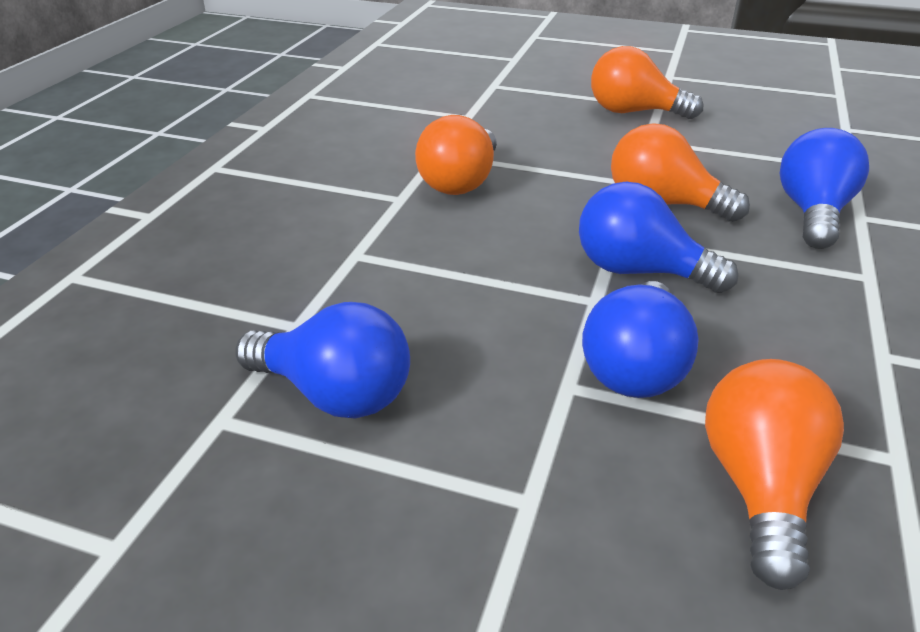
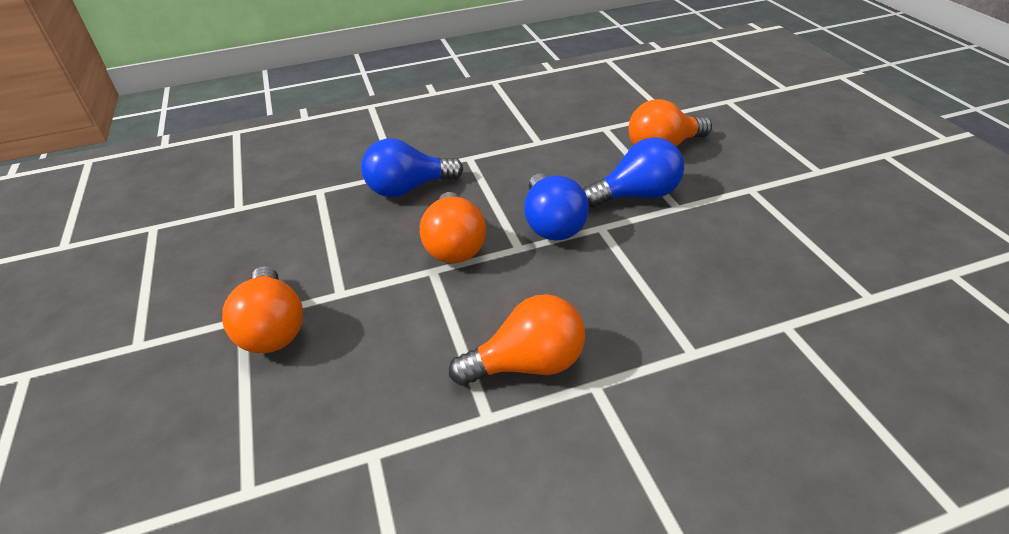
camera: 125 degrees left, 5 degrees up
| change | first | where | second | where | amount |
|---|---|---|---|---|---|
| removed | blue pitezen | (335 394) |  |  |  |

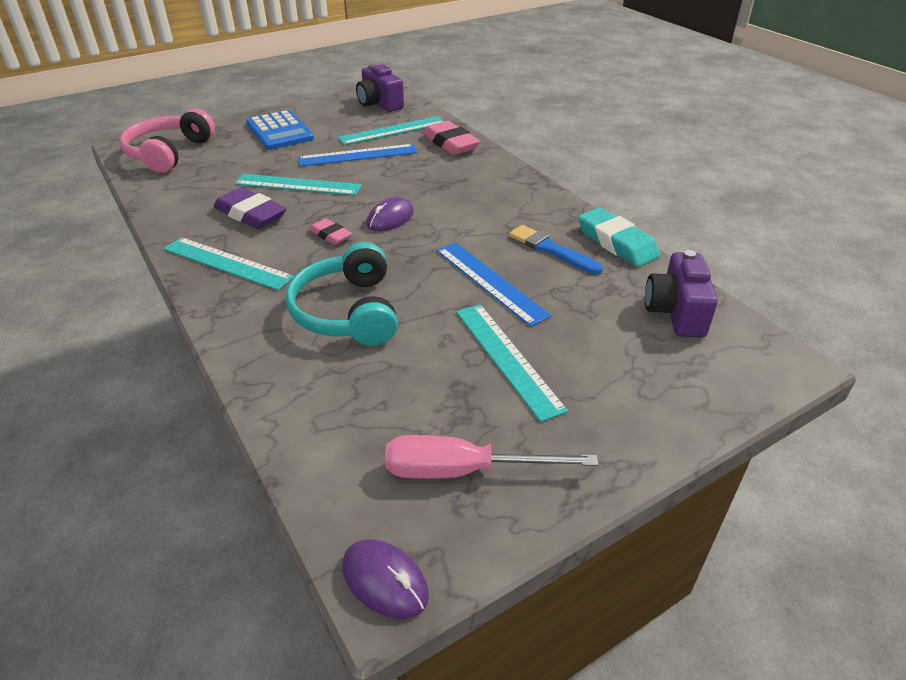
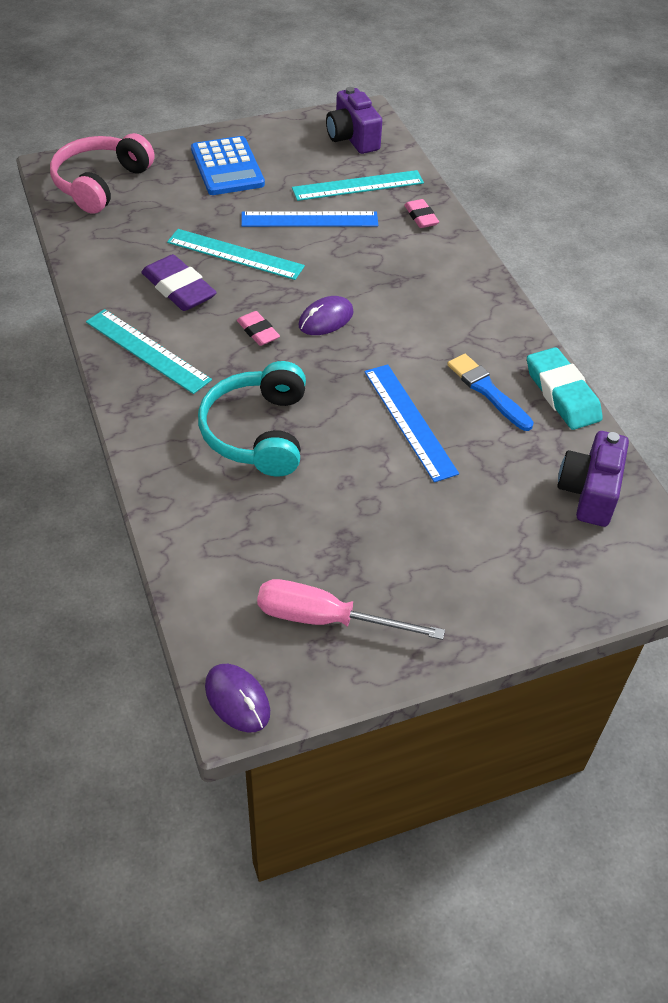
camera: 10 degrees right, 10 degrees up
| change | first | where | second | where | amount |
|---|---|---|---|---|---|
| resized | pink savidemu | (450 143) |  | (421 217) | x0.57 |
| removed | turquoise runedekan | (507 358) |  |  |  |

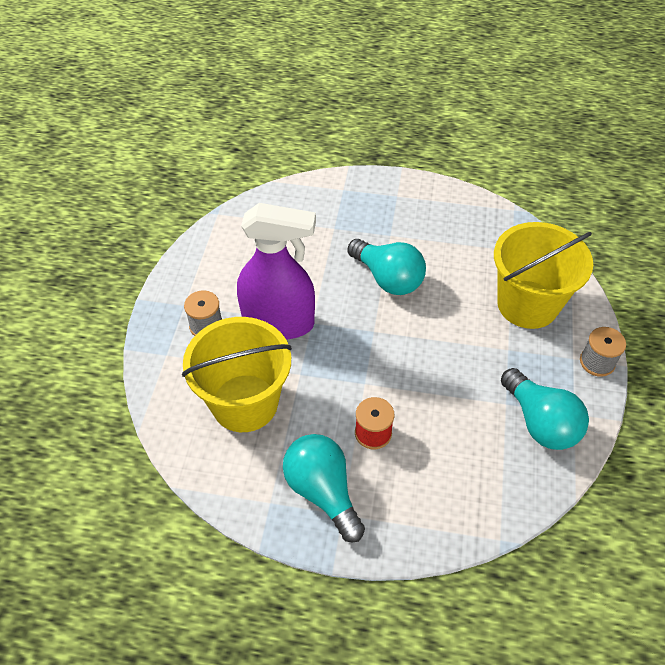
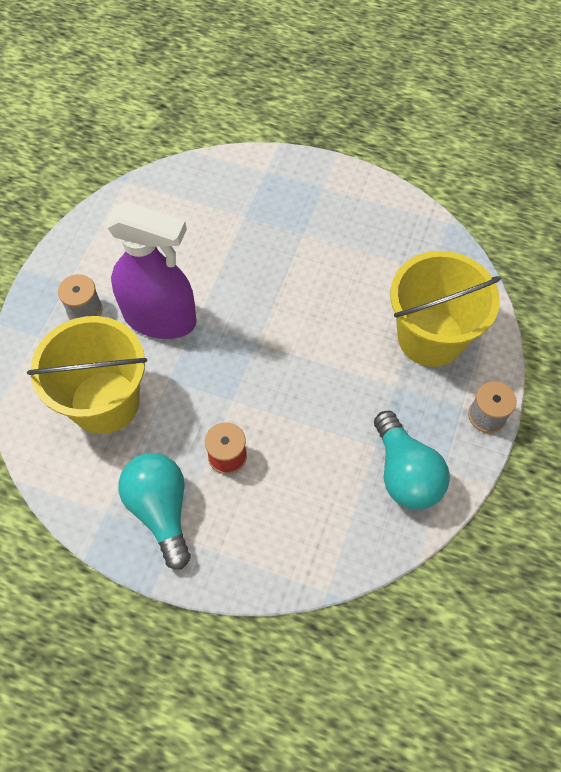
camera: 10 degrees right, 10 degrees up
| change | first | where | second | where | amount |
|---|---|---|---|---|---|
| removed | turquoise pitezen | (388 278) |  |  |  |

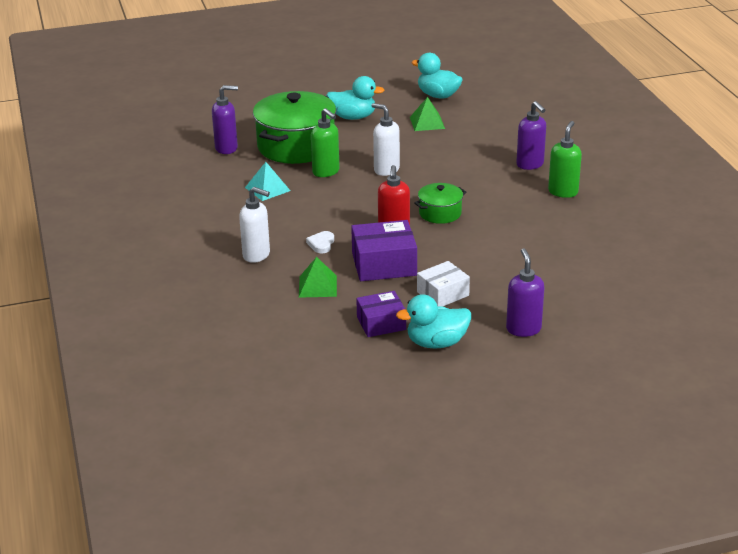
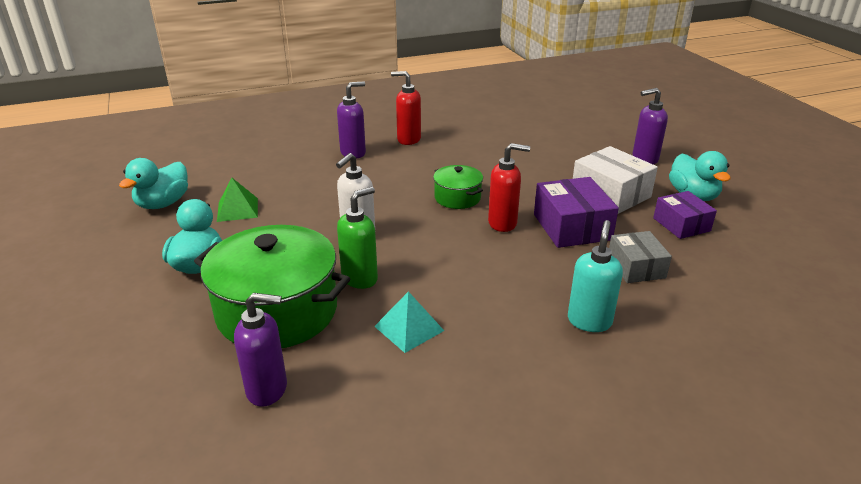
camera: 95 degrees left, 0 degrees up
| change | first | where | second | where | amount |
|---|---|---|---|---|---|
| turned | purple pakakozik | (227 148) |  | (268 389) | 105 degrees clockwise |
| recoloured | white pakakozik | (257 255) | turquoise pakakozik | (589 321) |  |
| replaced | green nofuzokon | (317 286) | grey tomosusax | (636 267) |  |
| removed | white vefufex | (321 244) |  |  |  |
| resized | white tomosusax | (442 293) |  | (610 194) | x1.52 |
| recoloured | green pakakozik | (563 192) | red pakakozik | (408 139) |  |

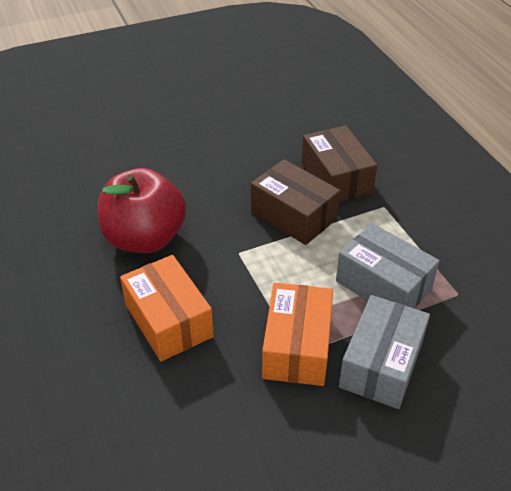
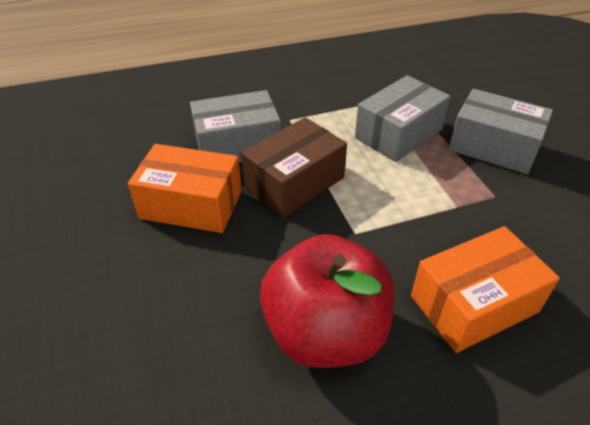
camera: 85 degrees left, 0 degrees up
| change | first | where | second | where | amount |
|---|---|---|---|---|---|
| moved | orange tomosusax | (297 347) |  | (191 204) |  |
| recoloured | brown tomosusax | (336 178) | grey tomosusax | (237 145) |  |

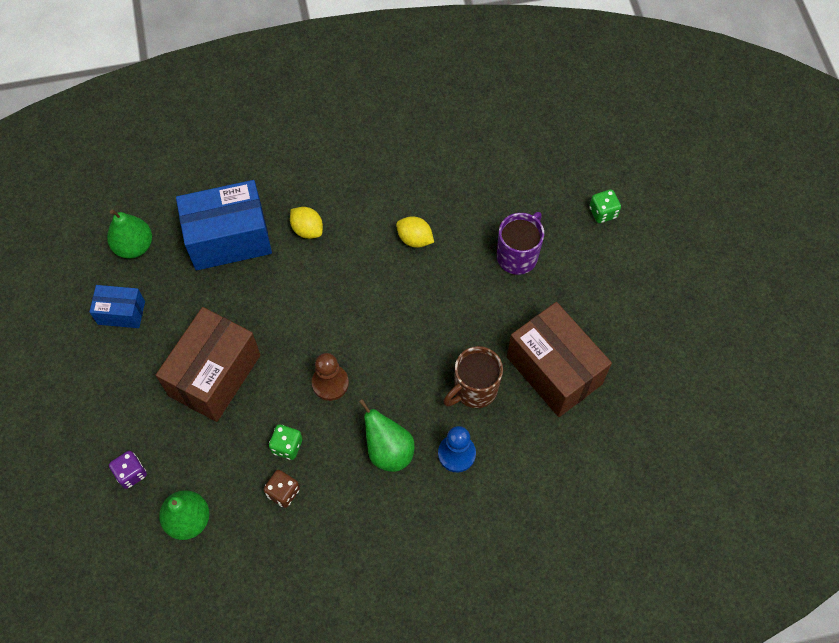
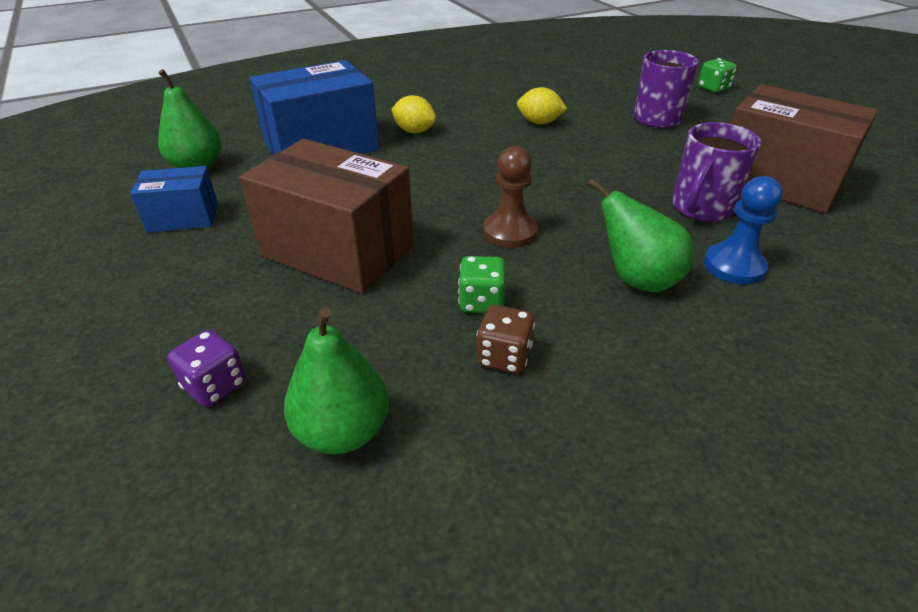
camera: 15 degrees left, 25 degrees down
| change | first | where | second | where | amount |
|---|---|---|---|---|---|
| turned | brown tomosusax | (214 375) |  | (338 251) | 75 degrees counterclockwise |
| recoloured | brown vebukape | (474 389) | purple vebukape | (701 208) |  |

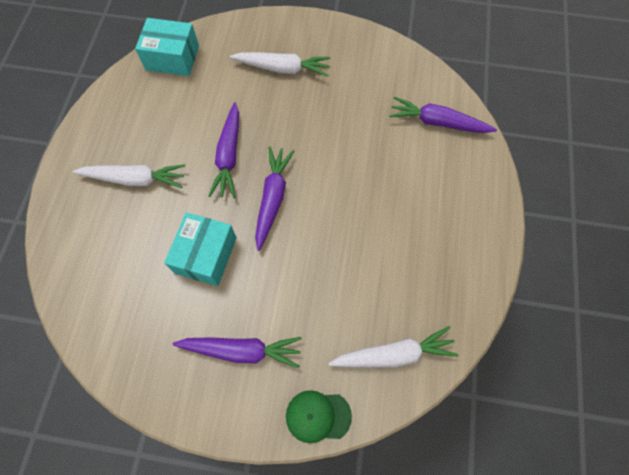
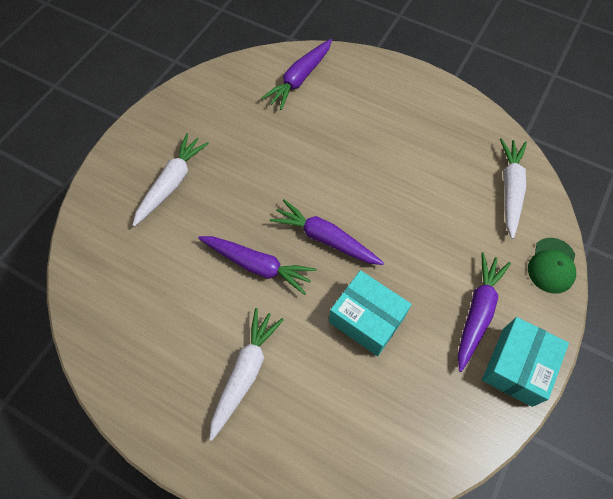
camera: 70 degrees left, 5 degrees down
| change | first | where | second | where | amount |
|---|---|---|---|---|---|
| moved | turquoise tomosusax | (172 58) |  | (517 366) |  |

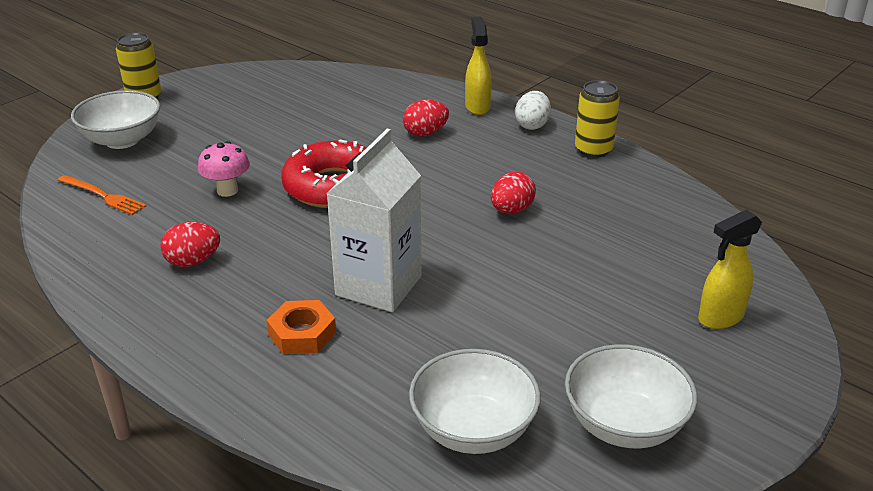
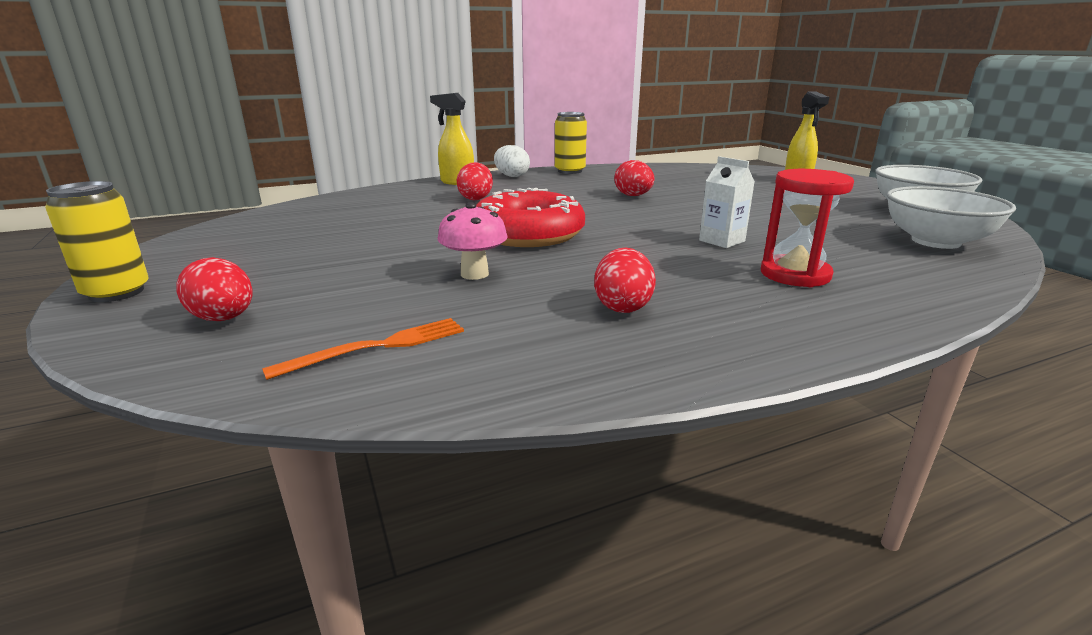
camera: 65 degrees left, 10 degrees down
| change | first | where | second | where | amount |
|---|---|---|---|---|---|
| replaced | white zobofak | (122 140) | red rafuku | (224 319) |  |
| replaced | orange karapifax | (302 334) | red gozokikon | (795 274) |  |
| resized | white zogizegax | (378 285) |  | (722 241) | x0.50 |

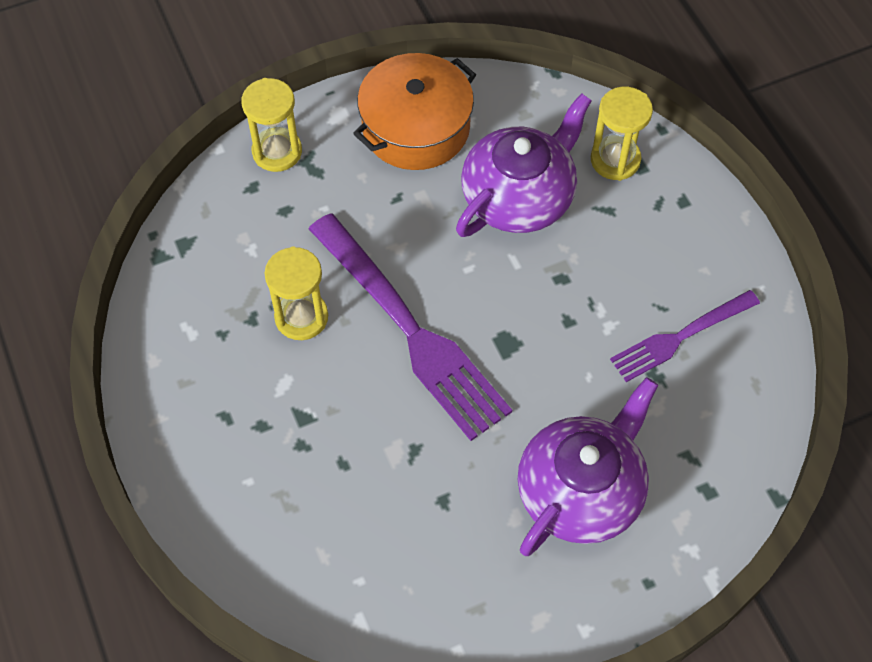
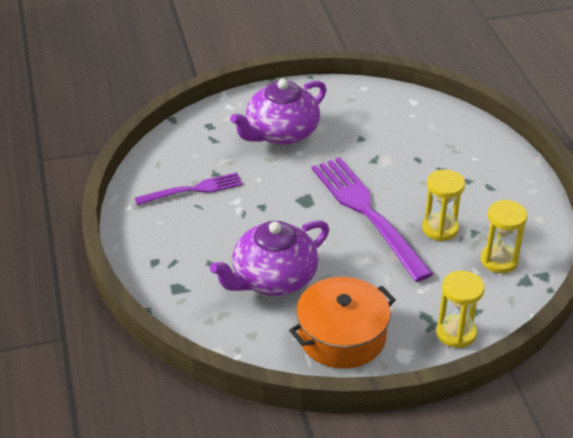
camera: 170 degrees left, 20 degrees down
| change | first | where | second | where | amount |
|---|---|---|---|---|---|
| moved | yellow gozokikon | (615 160) |  | (499 260) |  |

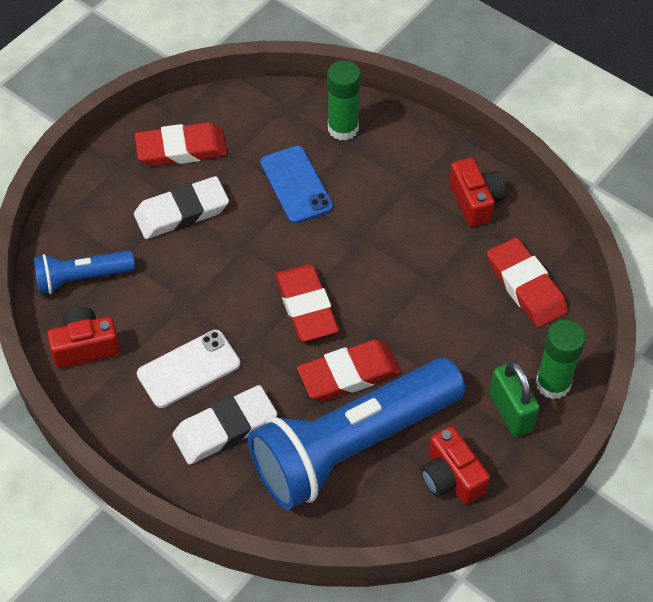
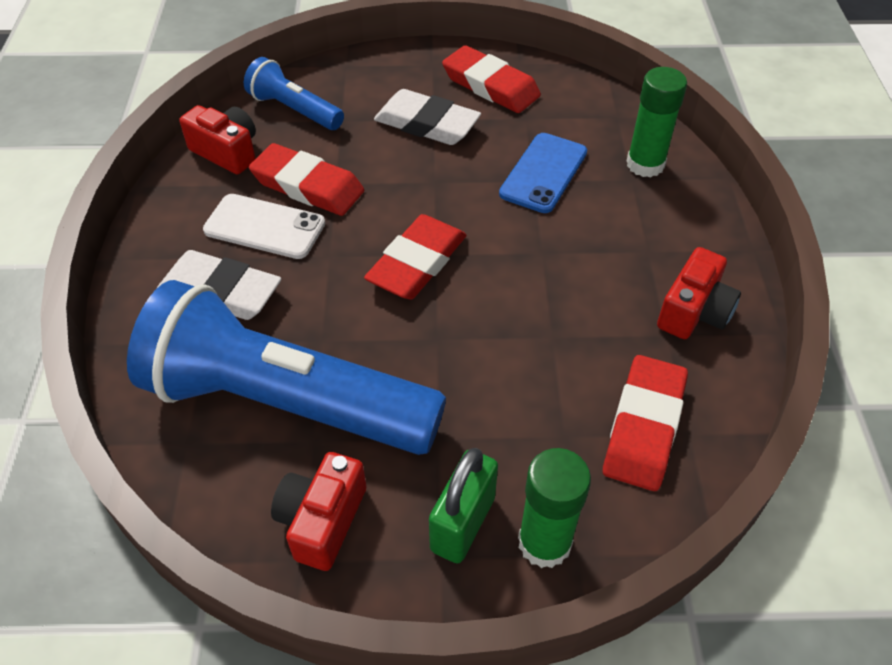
camera: 50 degrees right, 5 degrees down
| change | first | where | second | where | amount |
|---|---|---|---|---|---|
| moved | red savidemu | (348 374) |  | (308 186) |  |

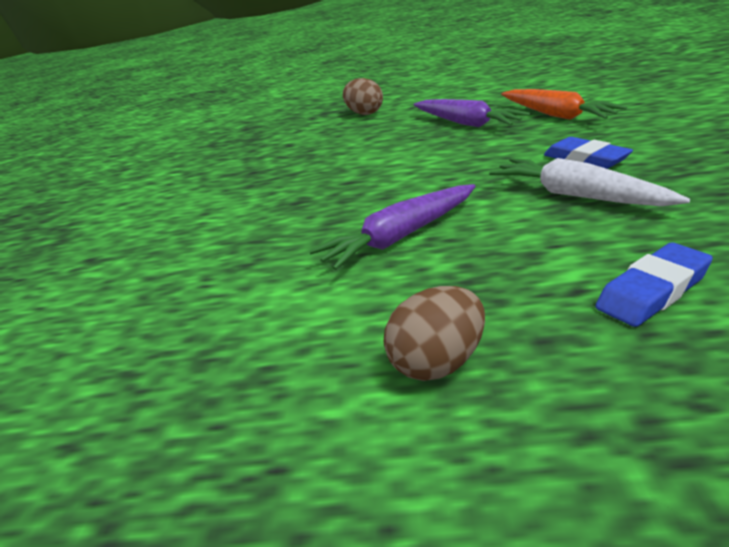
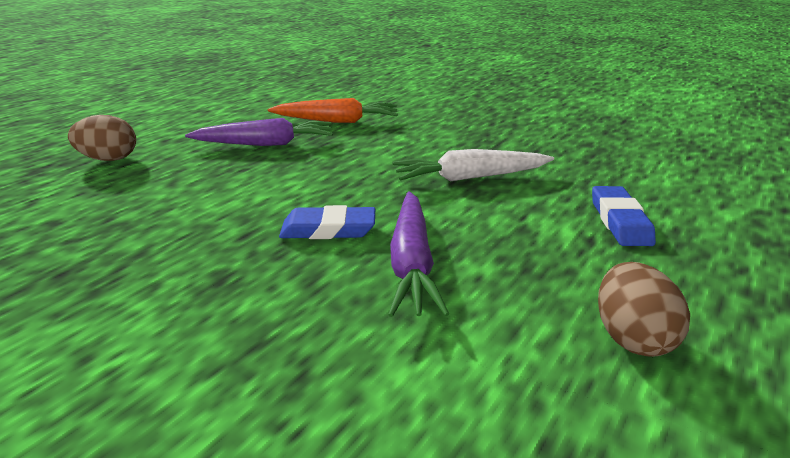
camera: 60 degrees left, 0 degrees up
| change | first | where | second | where | amount |
|---|---|---|---|---|---|
| moved | blue savidemu | (585 159) |  | (328 229) |  |

